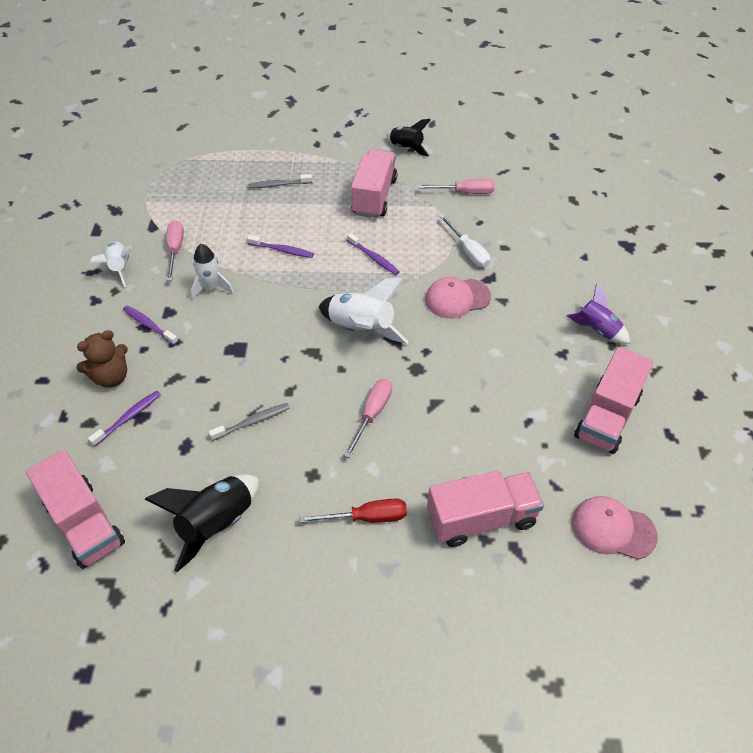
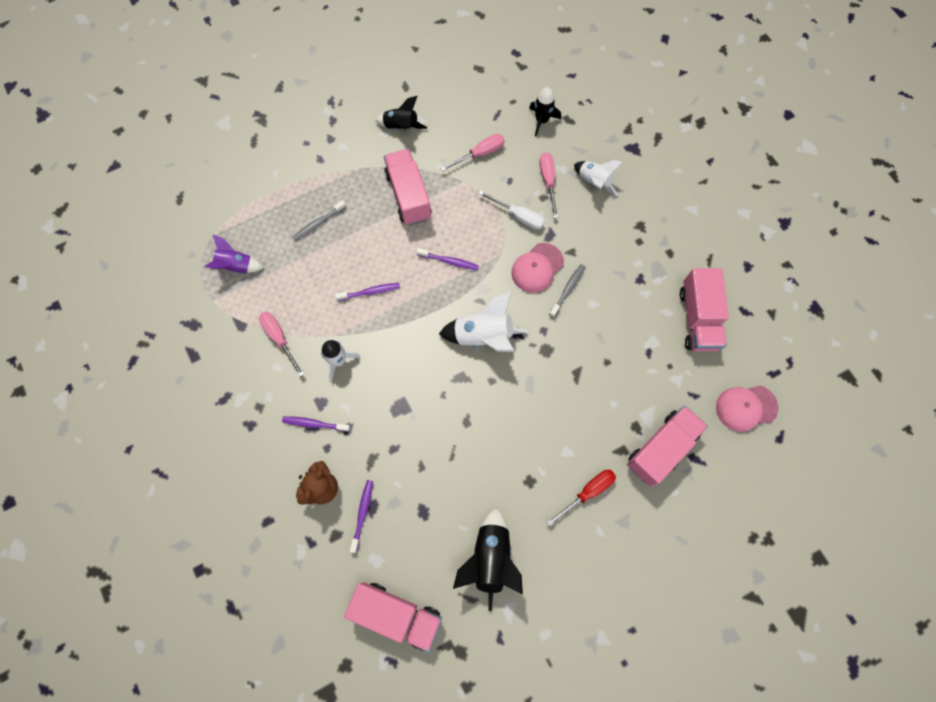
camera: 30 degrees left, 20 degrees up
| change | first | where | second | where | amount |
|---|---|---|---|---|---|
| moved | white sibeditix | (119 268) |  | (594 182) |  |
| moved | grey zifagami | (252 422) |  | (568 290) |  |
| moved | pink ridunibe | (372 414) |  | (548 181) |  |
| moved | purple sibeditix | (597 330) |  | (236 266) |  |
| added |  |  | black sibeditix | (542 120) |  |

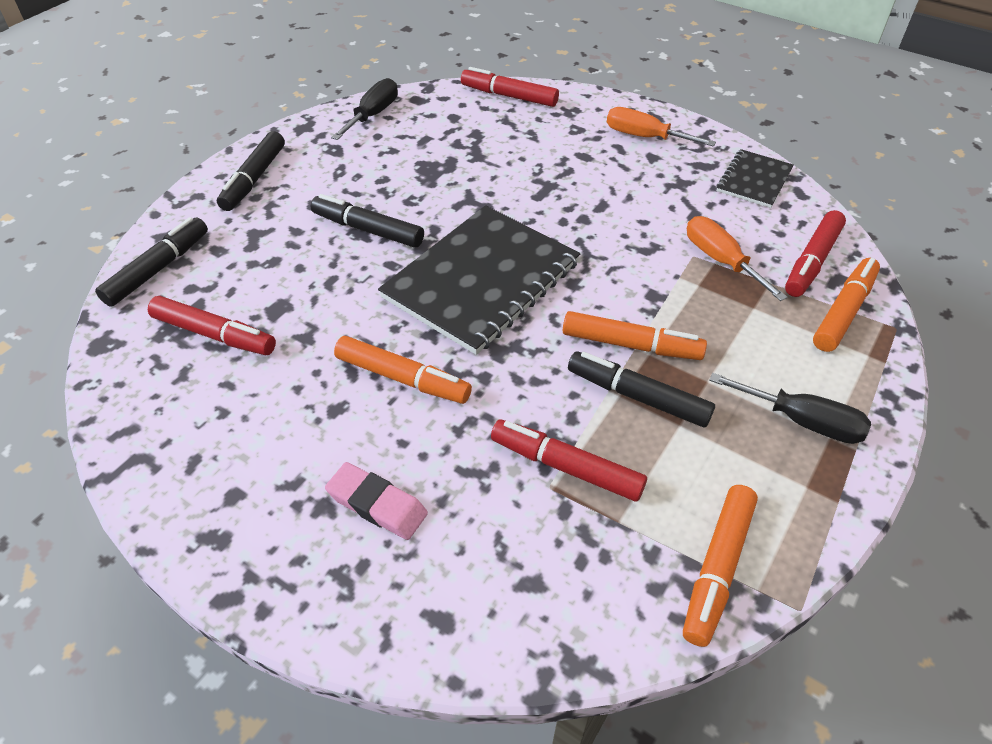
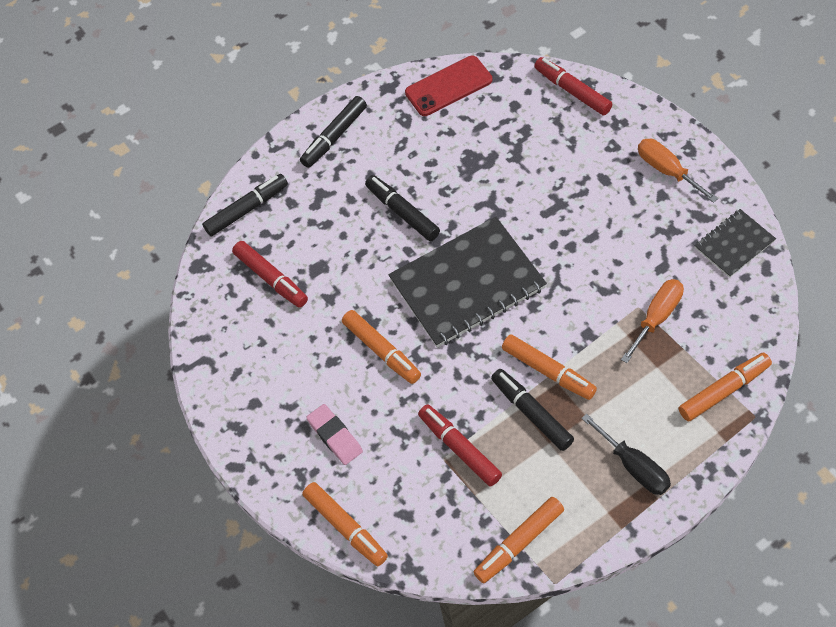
camera: 30 degrees right, 10 degrees up
| change | first | where | second | where | amount |
|---|---|---|---|---|---|
| replaced | black ridunibe | (373 115) | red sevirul | (448 86) |  |
| turned | orange ridunibe | (720 260) |  | (657 317) | 45 degrees clockwise |
| removed | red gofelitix | (811 261) |  |  |  |
| added |  |  | orange gofelitix | (346 527) |  |

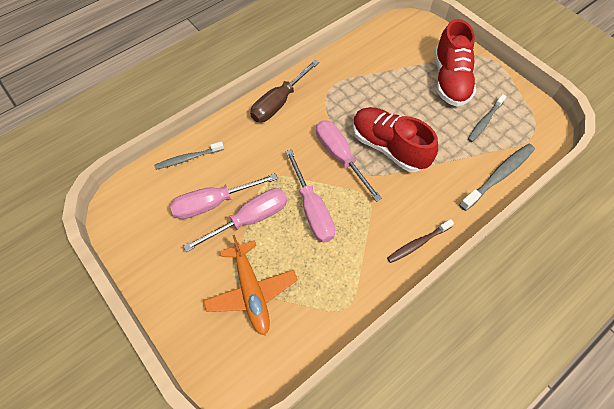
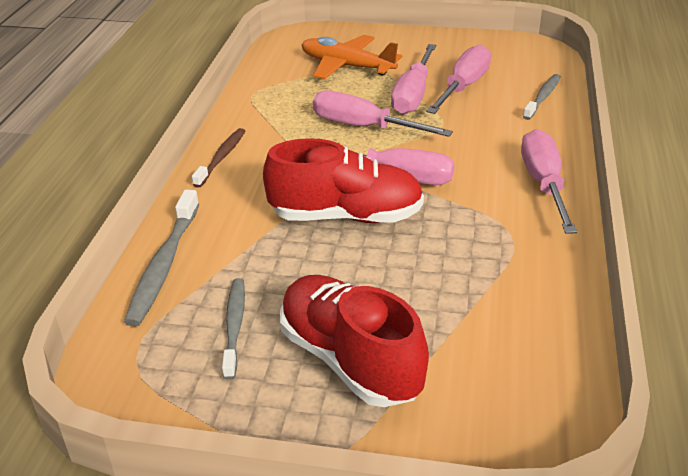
camera: 140 degrees right, 25 degrees down
| change | first | where | second | where | amount |
|---|---|---|---|---|---|
| recoloured | brown ridunibe | (279 103) | pink ridunibe | (543 184) |  |

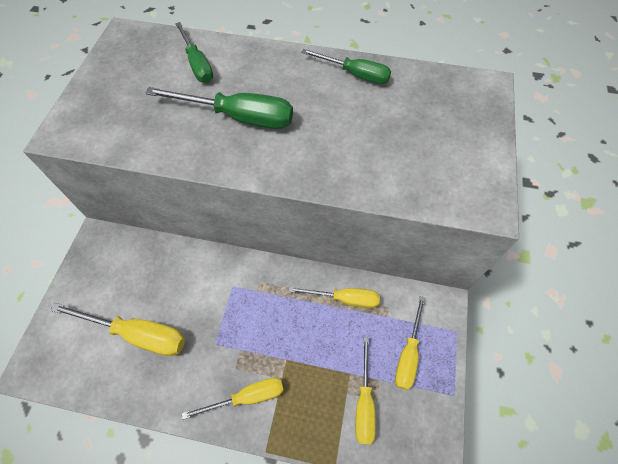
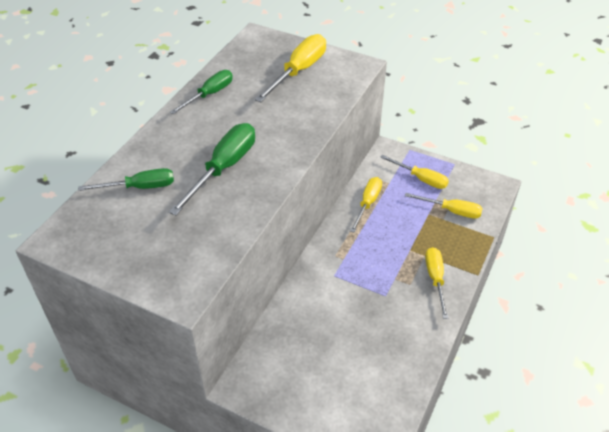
camera: 75 degrees left, 15 degrees down
| change | first | where | second | where | amount |
|---|---|---|---|---|---|
| moved | yellow ridunibe | (138 334) |  | (299 71) |  |

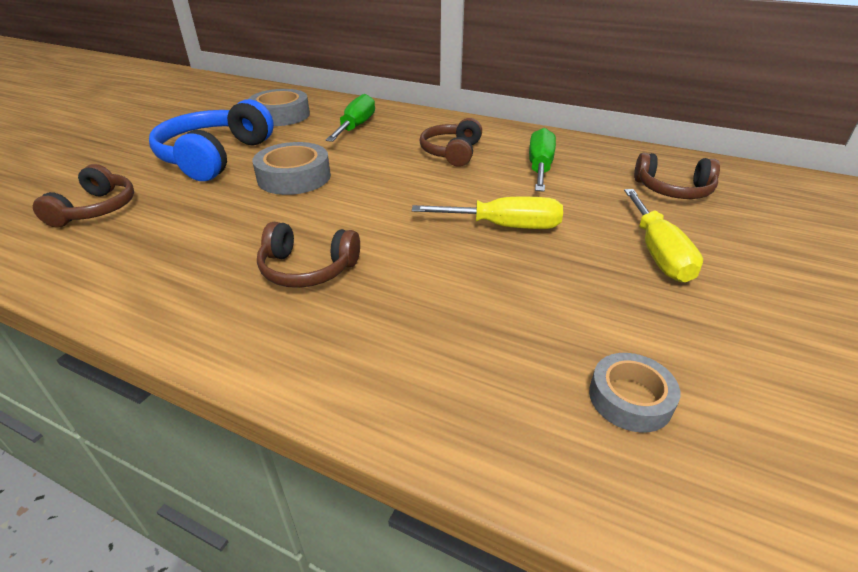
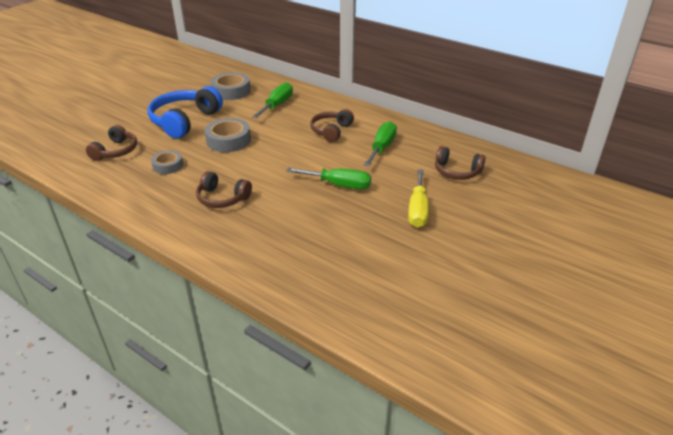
camera: 10 degrees right, 0 degrees up
| change | first | where | second | where | amount |
|---|---|---|---|---|---|
| recoloured | yellow ridunibe | (504 226) | green ridunibe | (339 185) |  |
| moved | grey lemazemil | (630 398) |  | (168 165) |  |

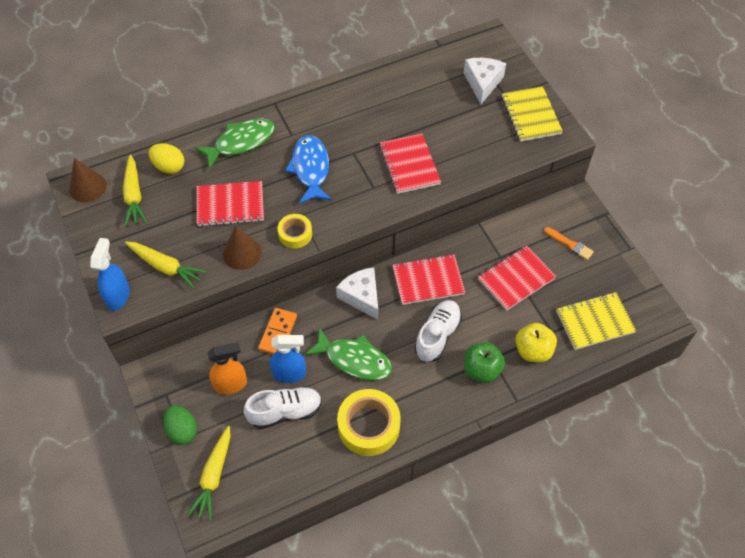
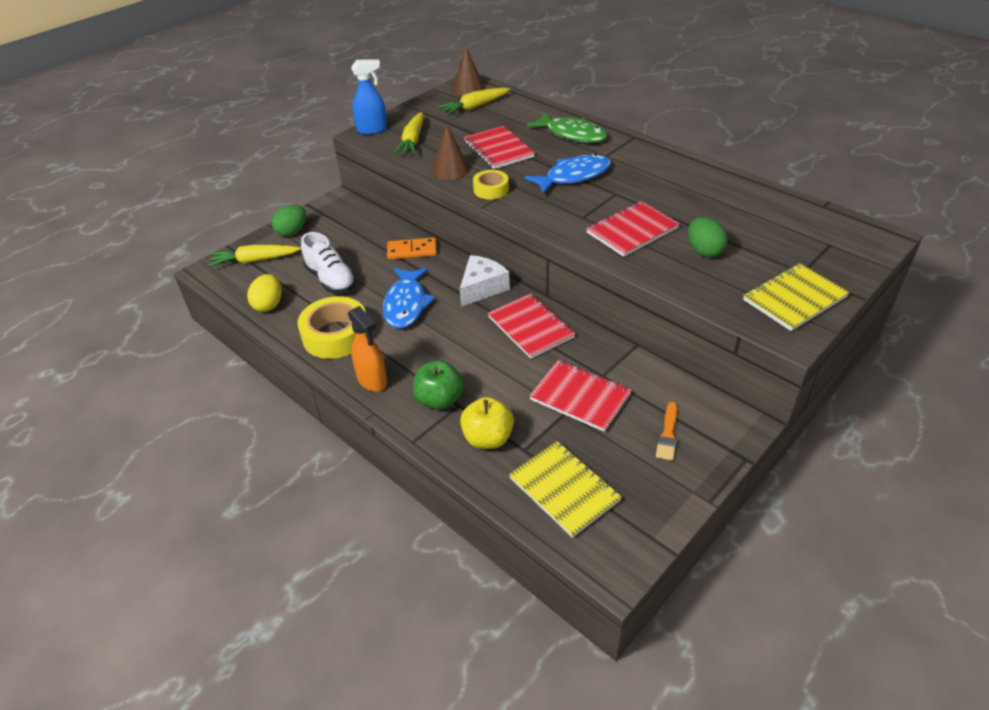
camera: 70 degrees right, 15 degrees down
| change | first | where | second | where | amount |
|---|---|---|---|---|---|
| moved | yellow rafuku | (169 167) |  | (269 305) |  |
| moved | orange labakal | (231 384) |  | (372 380) |  |
| removed | blue labakal | (290 374) |  |  |  |
| recoloured | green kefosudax | (354 360) | blue kefosudax | (406 304) |  |
| removed | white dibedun | (437 335) |  |  |  |
| removed | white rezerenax | (482 83) |  |  |  |
| added |  |  | green rafuku | (704 251) |  |

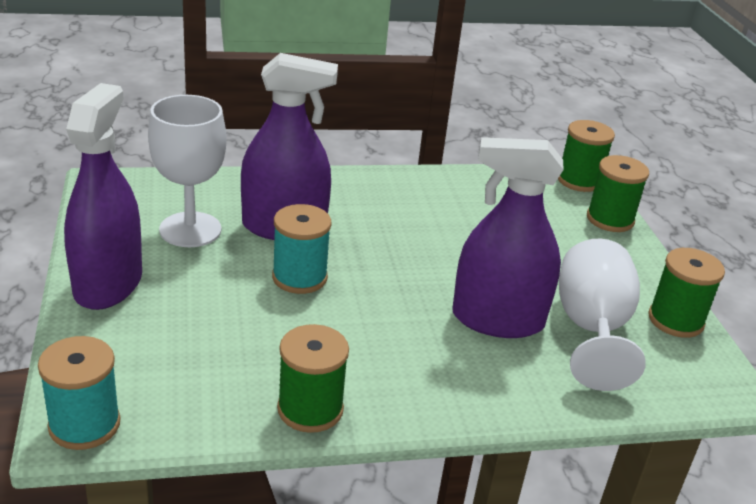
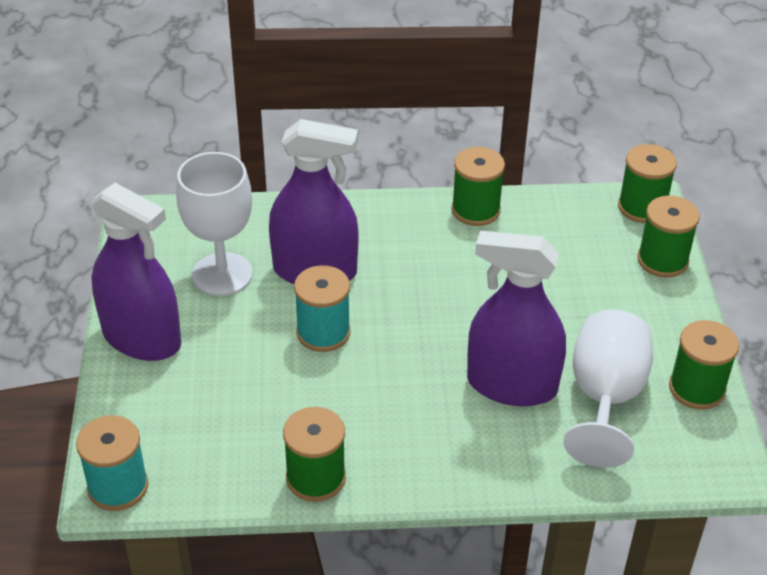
camera: 10 degrees right, 10 degrees up
| change | first | where | second | where | amount |
|---|---|---|---|---|---|
| turned | purple labakal | (108 284) |  | (142 338) | 105 degrees clockwise |
| added |  |  | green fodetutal | (475 210) |  |

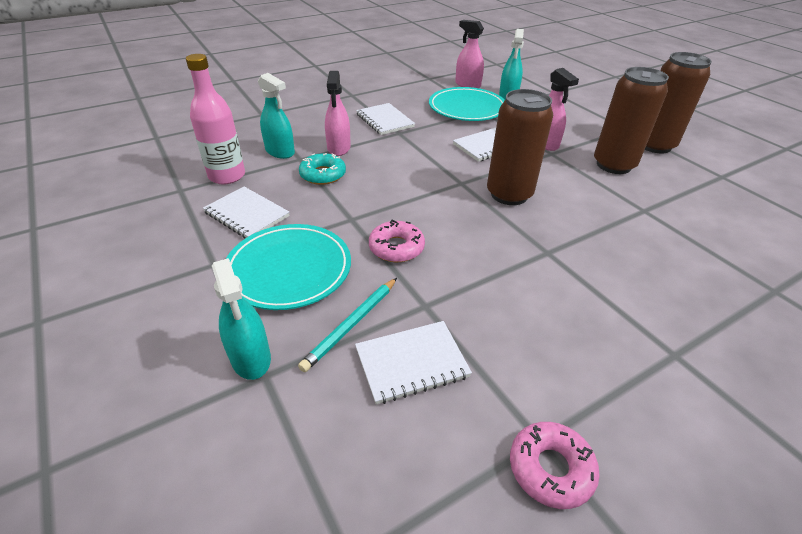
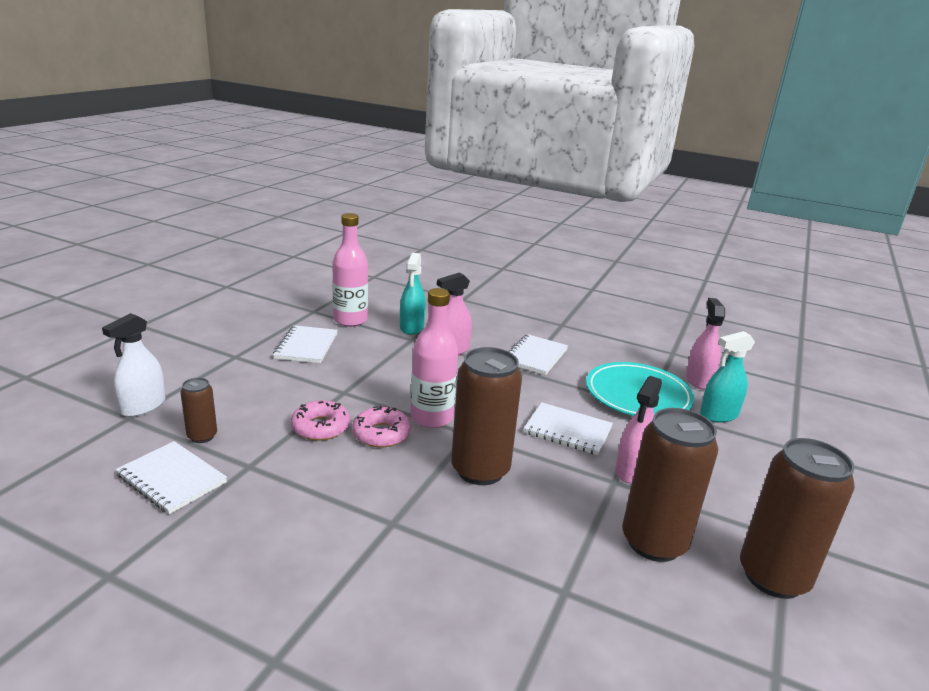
camera: 55 degrees right, 15 degrees down
| change | first | where | second | where | amount |
|---|---|---|---|---|---|
| recoloured | turquoise labakal | (251 358) | white labakal | (143 406) |  |
| removed | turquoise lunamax | (289 269) |  |  |  |
| replaced | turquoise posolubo | (351 324) | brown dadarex | (202 436) |  |
| removed | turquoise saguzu | (323 175) |  |  |  |
| moved | pink saguzu | (550 468) |  | (381 434) |  |
| added |  |  | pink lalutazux | (431 418) |  |

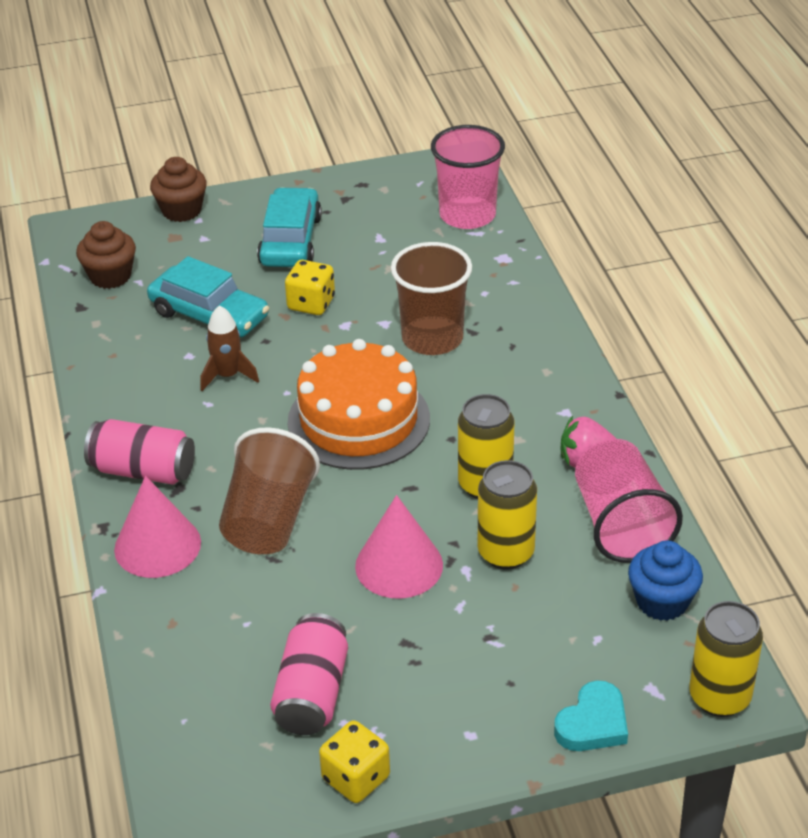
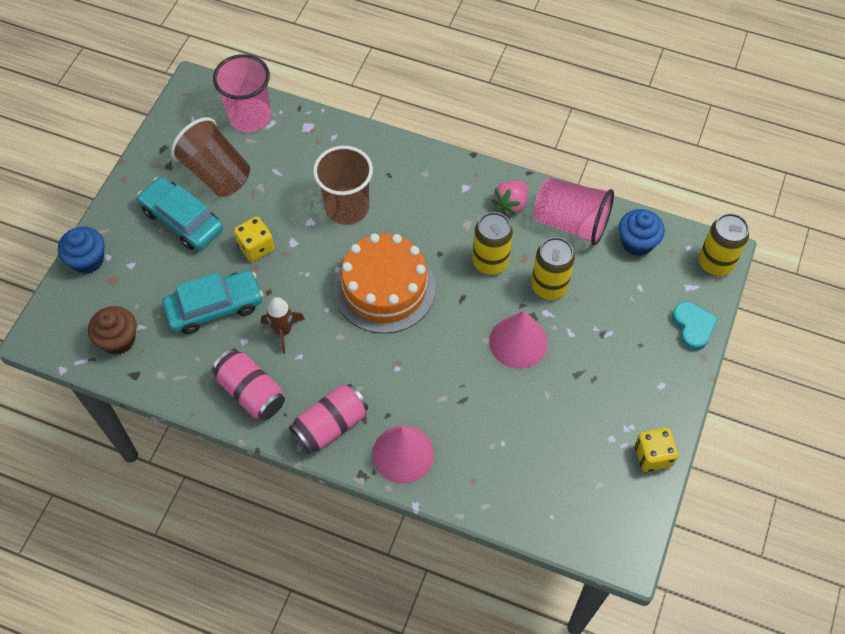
camera: 55 degrees left, 20 degrees up
| change | first | where | second | where | amount |
|---|---|---|---|---|---|
| recoloured | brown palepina | (181 210) | blue palepina | (88 260) |  |
| moved | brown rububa | (269 520) |  | (216 173) |  |
| moved | pink dadarex | (312 693) |  | (251 392) |  |

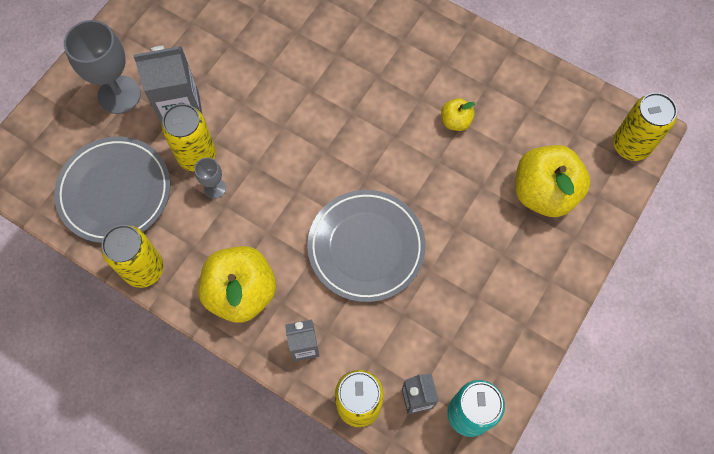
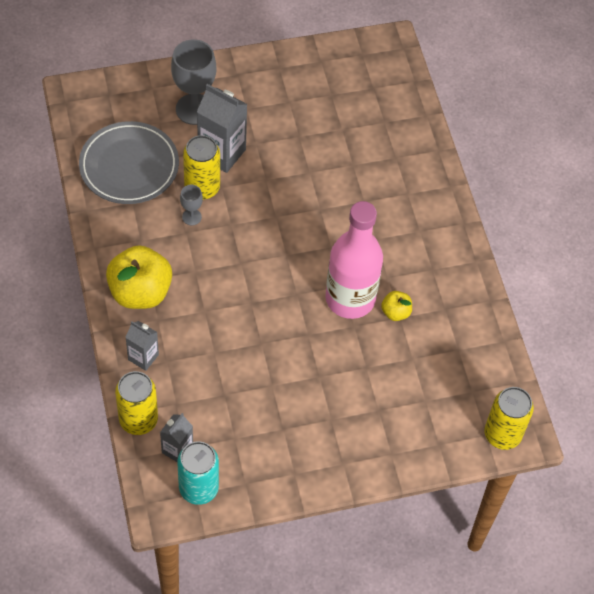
camera: 40 degrees right, 10 degrees down
| change | first | where | second | where | amount |
|---|---|---|---|---|---|
| removed | yellow dadarex | (144 269) |  |  |  |
| removed | grey lunamax | (366 247) |  |  |  |
| removed | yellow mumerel | (544 192) |  |  |  |
| added |  |  | pink lalutazux | (350 298) |  |

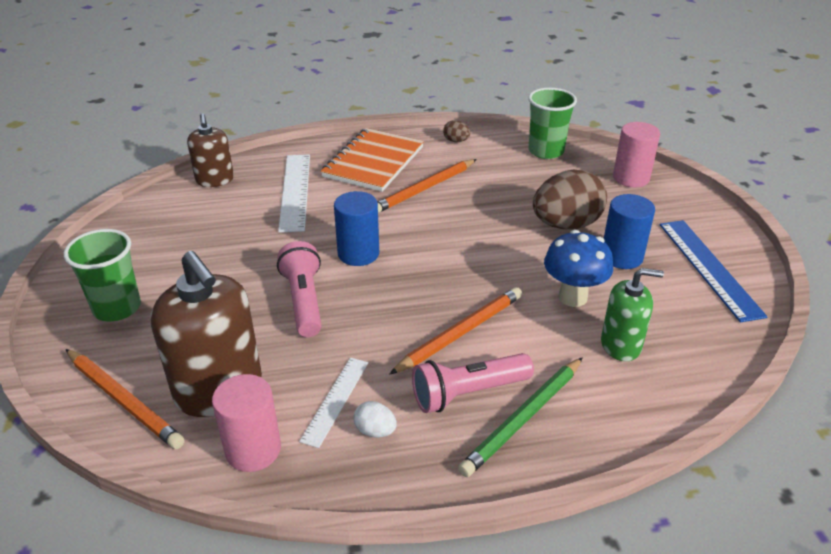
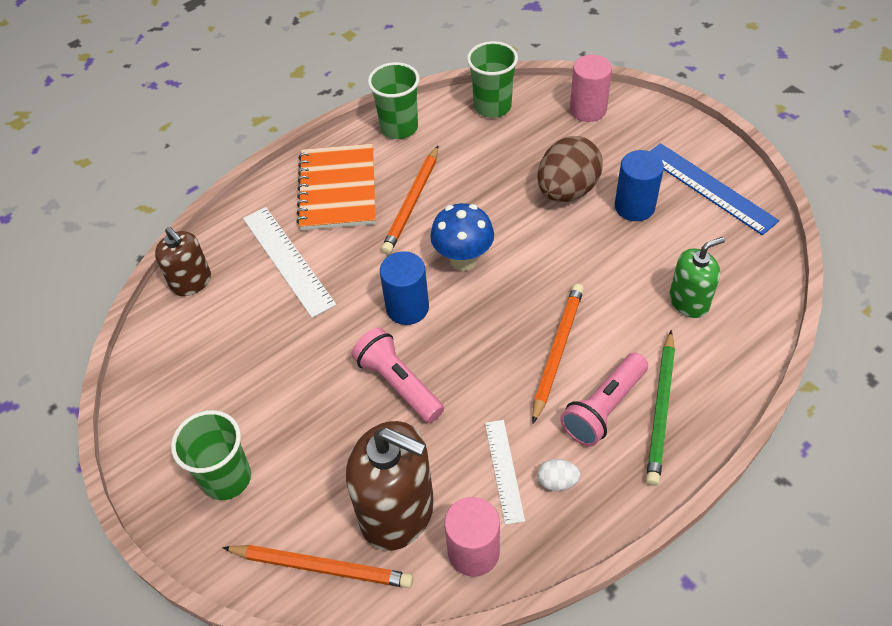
camera: 25 degrees left, 15 degrees up
| change | first | where | second | where | amount |
|---|---|---|---|---|---|
| replaced | brown rafuku | (456 141) | green rububa | (399 128) |  |
| moved | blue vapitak | (572 297) |  | (463 260) |  |

